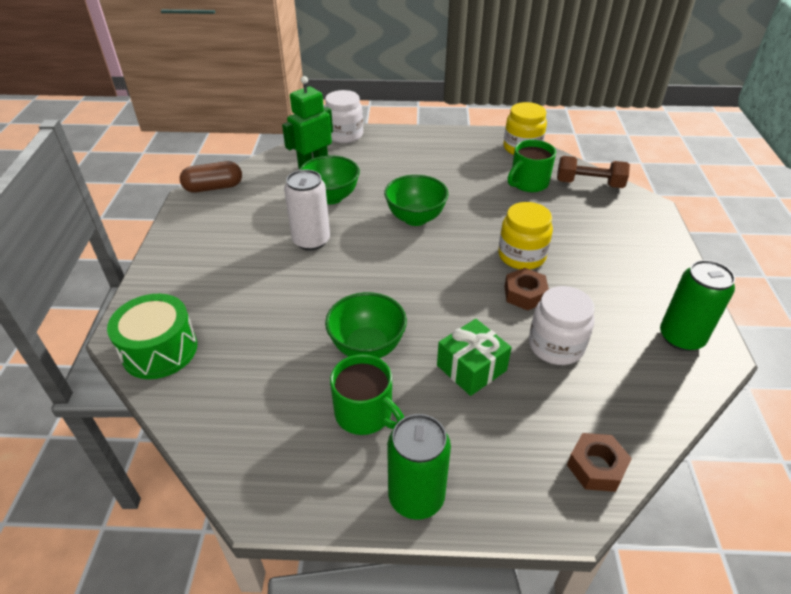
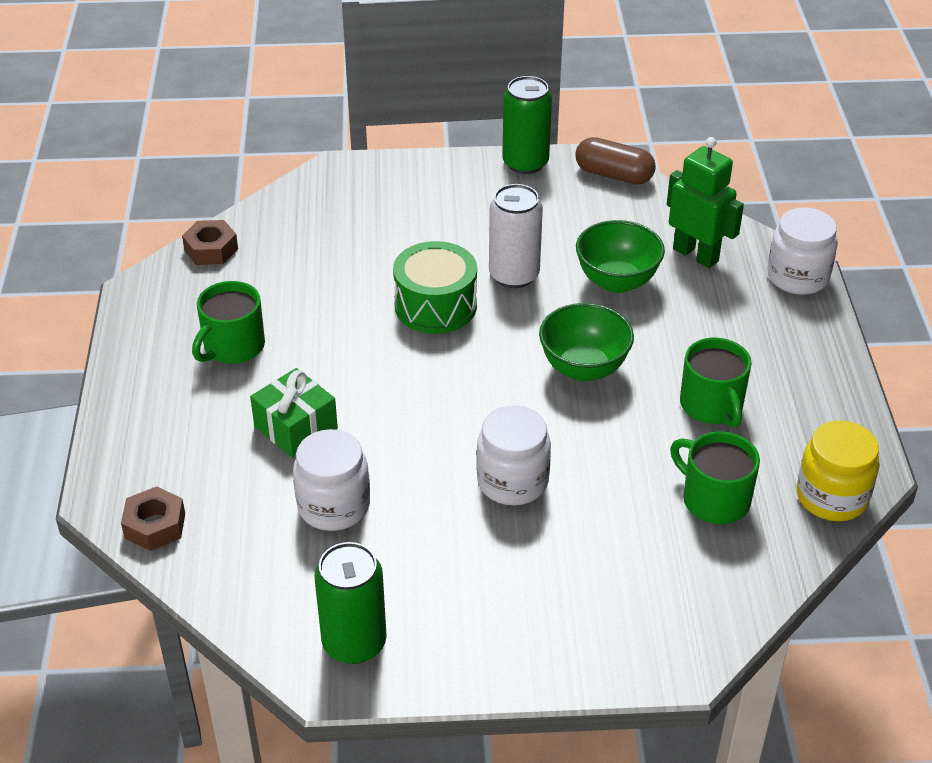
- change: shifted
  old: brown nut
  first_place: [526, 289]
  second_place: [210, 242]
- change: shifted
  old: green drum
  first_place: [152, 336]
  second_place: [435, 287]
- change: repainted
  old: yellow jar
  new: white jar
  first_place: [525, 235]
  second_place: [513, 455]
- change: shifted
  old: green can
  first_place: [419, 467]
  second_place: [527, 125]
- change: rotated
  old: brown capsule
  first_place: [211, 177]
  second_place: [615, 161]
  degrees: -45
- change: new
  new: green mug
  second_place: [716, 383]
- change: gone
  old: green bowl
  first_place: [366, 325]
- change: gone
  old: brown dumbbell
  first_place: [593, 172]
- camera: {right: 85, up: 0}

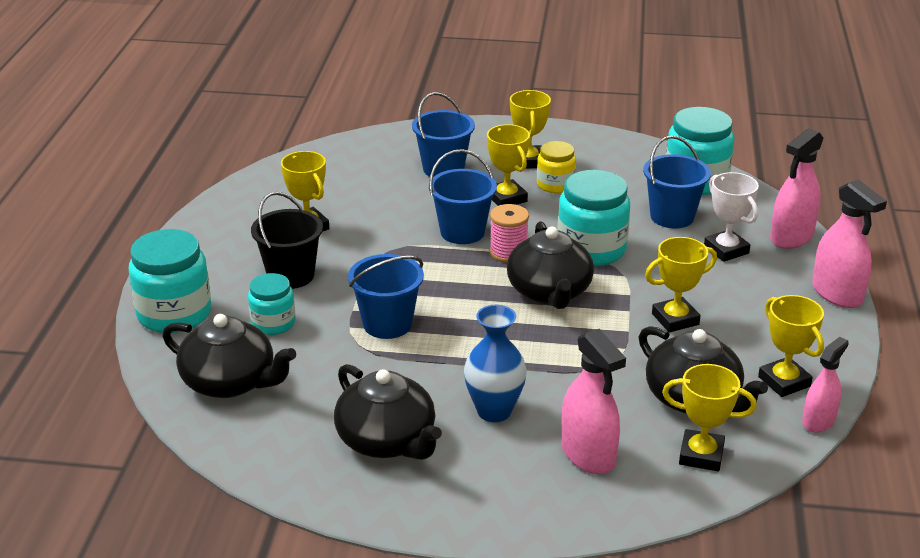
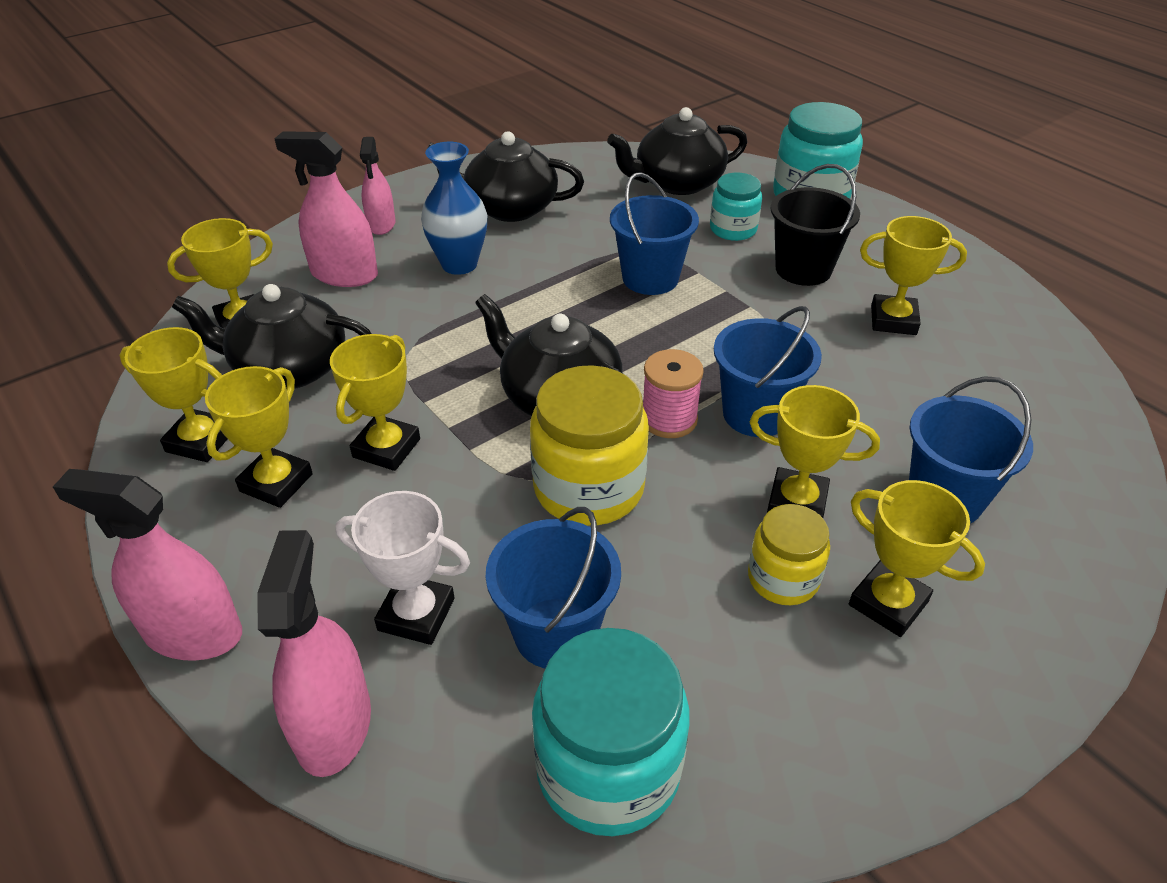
- change: new
  new: yellow trophy
  second_place: [259, 437]
- change: shifted
  old: pink spray bottle
  first_place: [825, 384]
  second_place: [377, 186]
- change: repainted
  old: turquoise jar
  new: yellow jar
  first_place: [593, 218]
  second_place: [589, 445]
- camera: {right: 135, up: 10}

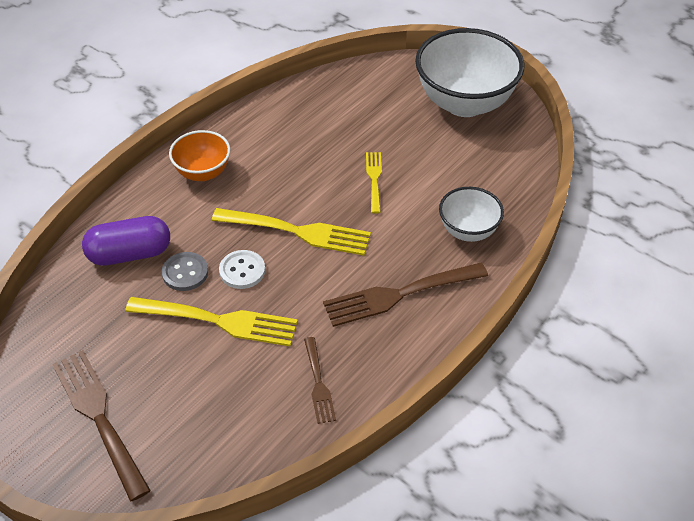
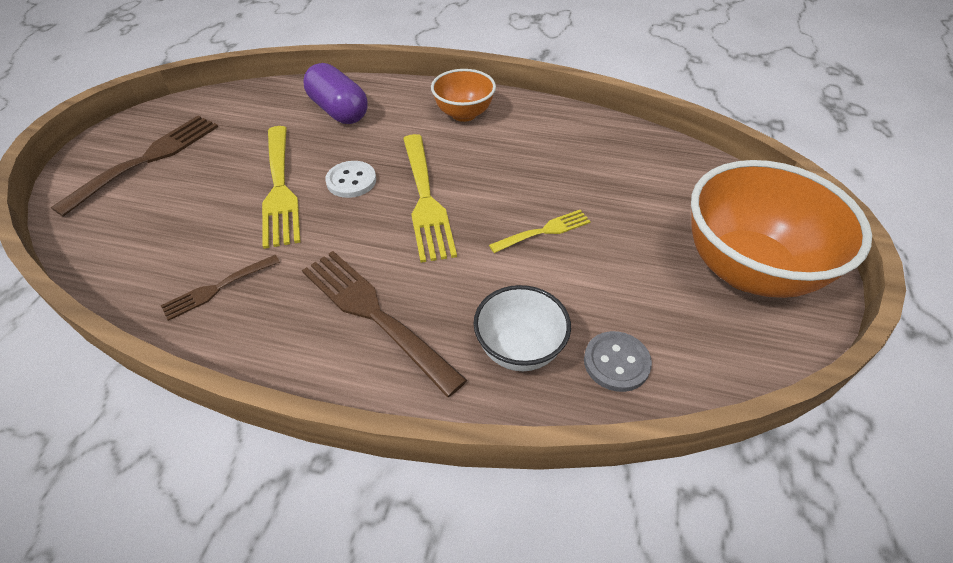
- change: shifted
  old: grey button
  first_place: [185, 271]
  second_place: [618, 361]
- change: repainted
  old: white bowl
  new: orange bowl
  first_place: [469, 72]
  second_place: [781, 229]
- camera: {right: 65, up: 0}

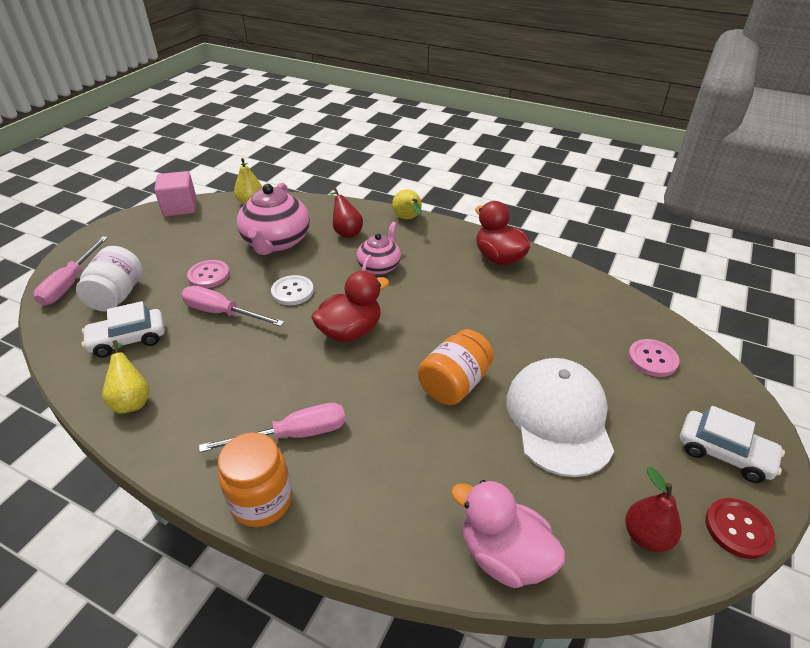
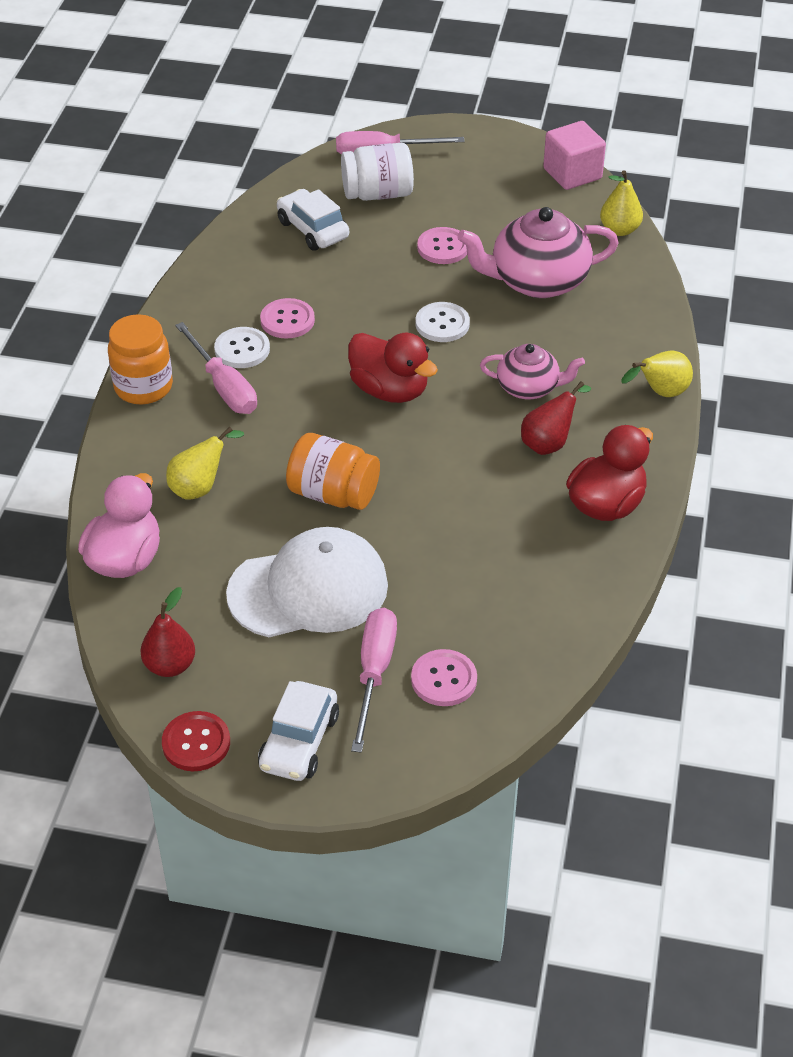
- change: shifted
  old: yellow pear
  first_place: [126, 377]
  second_place: [205, 463]
- change: new
  new: white button
  second_place: [242, 347]
- change: new
  new: pink button
  second_place: [287, 318]
- change: shifted
  old: pink screwdriver
  first_place: [232, 306]
  second_place: [374, 680]
- change: shifted
  old: red pear
  first_place: [346, 212]
  second_place: [556, 418]
- camera: {right: 75, up: 5}

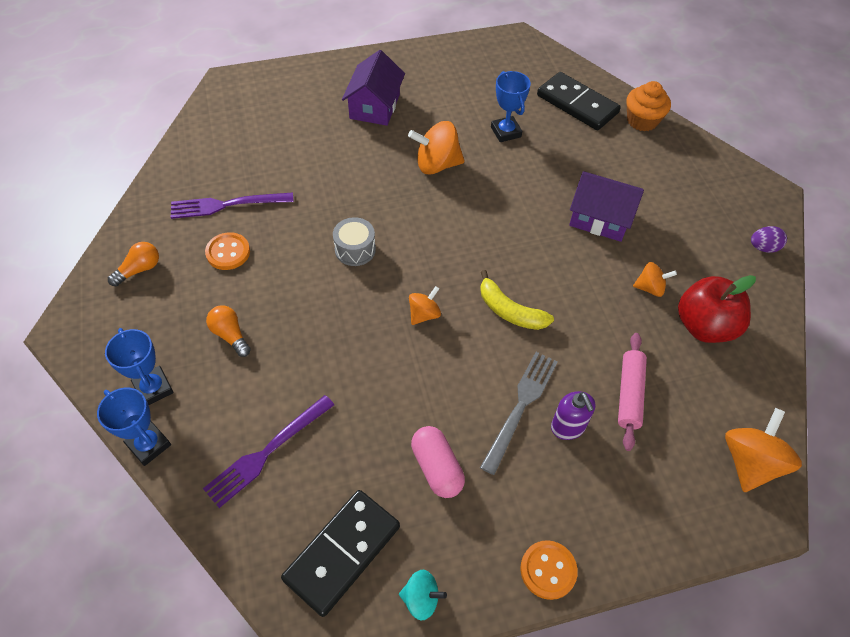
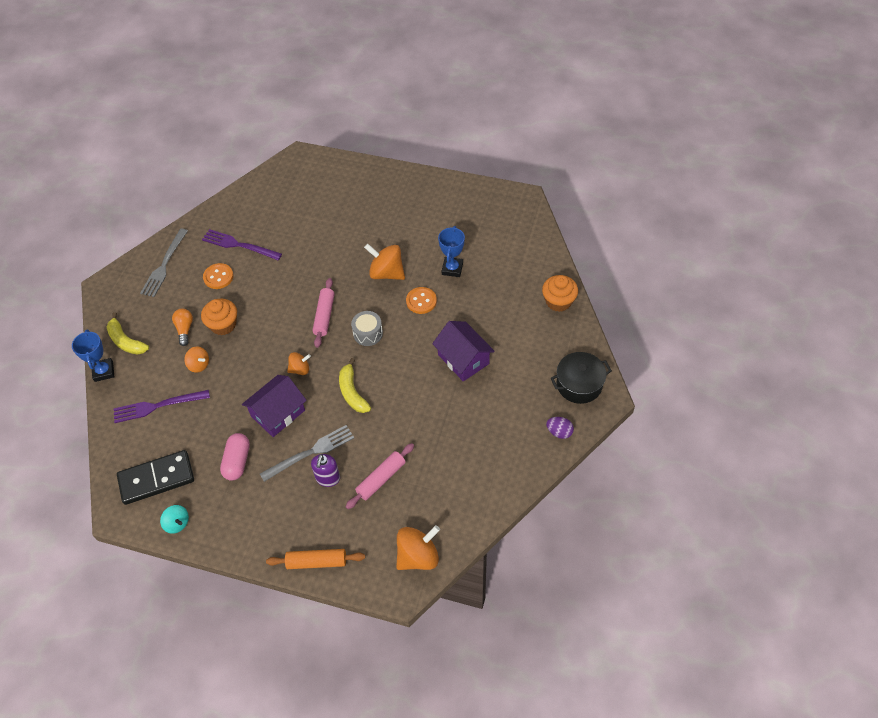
- change: swapped
  old: blue trophy
  new: yellow banana
  first_place: [139, 366]
  second_place: [128, 333]
- change: swapped
  old: orange light bulb
  new: grey fork
  first_place: [133, 264]
  second_place: [164, 263]
- change: shifted
  old: orange spinning top
  first_place: [655, 279]
  second_place: [196, 360]
- change: new
  new: orange cupcake
  second_place: [219, 317]
- change: shifted
  old: purple house
  first_place: [373, 88]
  second_place: [274, 406]
- change: new
  new: orange rolling pin
  second_place: [315, 559]
- change: new
  new: pink rolling pin
  second_place: [323, 313]
- change: shifted
  old: grey drum
  first_place: [354, 241]
  second_place: [367, 328]
- change: shifted
  old: orange button
  first_place: [549, 570]
  second_place: [421, 300]
- change: new
  new: black pot
  second_place: [581, 378]
- change: gone
  old: black domino
  first_place: [579, 101]
- change: gone
  old: red apple
  first_place: [717, 309]
- camera: {right: 35, up: 0}

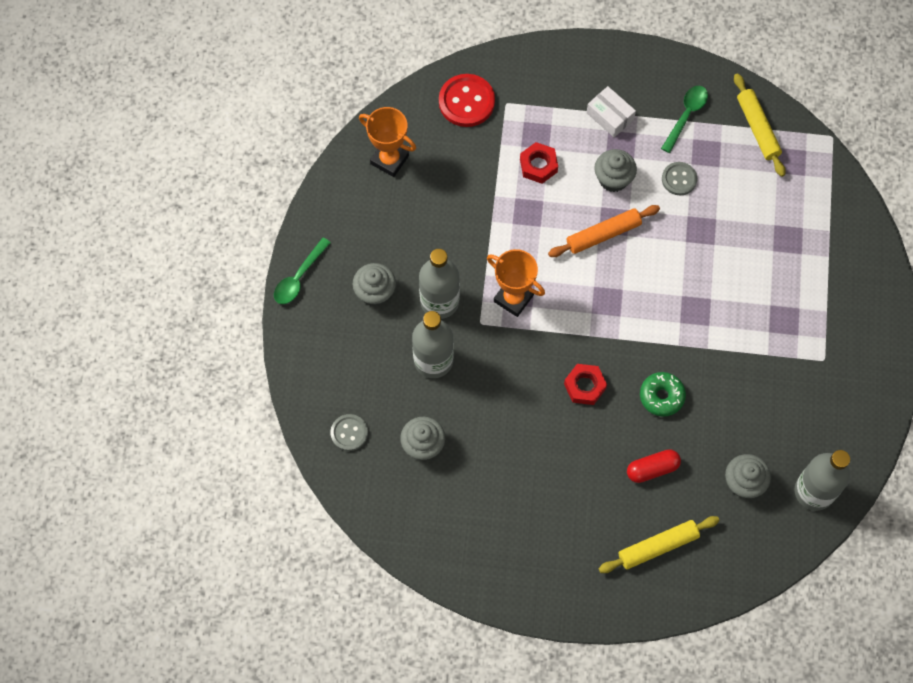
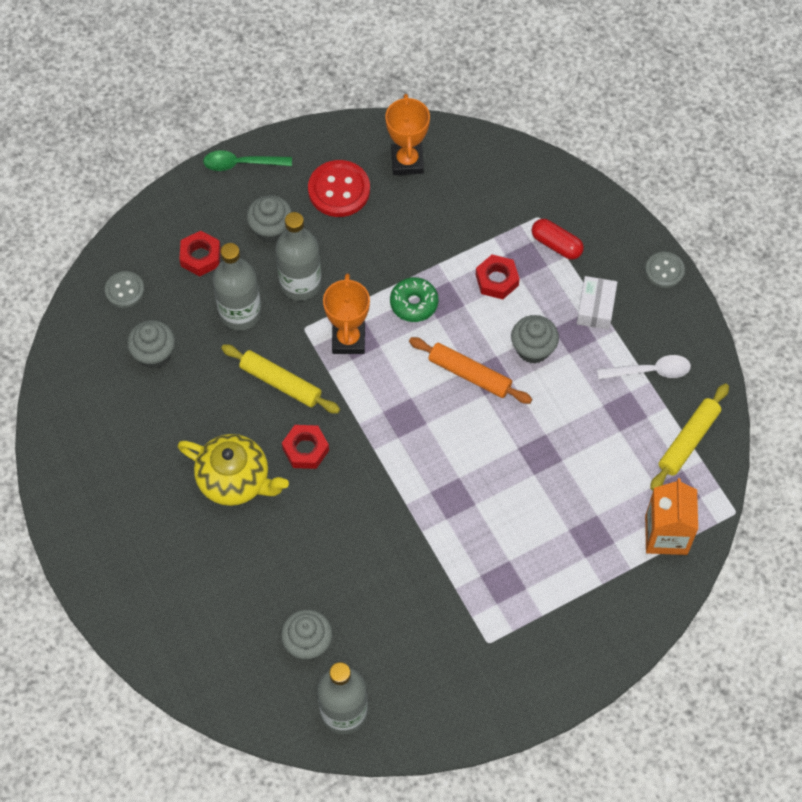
- change: new
  new: yellow teapot
  second_place: [233, 470]
- change: new
  new: red nut
  second_place: [200, 253]
- change: shifted
  old: yellow rolling pin
  first_place: [659, 544]
  second_place: [280, 379]
- change: shifted
  old: red button
  first_place: [467, 100]
  second_place: [339, 188]
- change: shifted
  old: green donut
  first_place: [663, 394]
  second_place: [414, 299]
- change: shifted
  old: red capsule
  first_place: [654, 466]
  second_place: [558, 239]
- change: repainted
  old: green spoon
  new: white spoon
  first_place: [684, 119]
  second_place: [644, 367]
- change: shifted
  old: grey button
  first_place: [679, 178]
  second_place: [665, 270]
- change: new
  new: orange carton
  second_place: [671, 516]
- camera: {right: 55, up: -5}

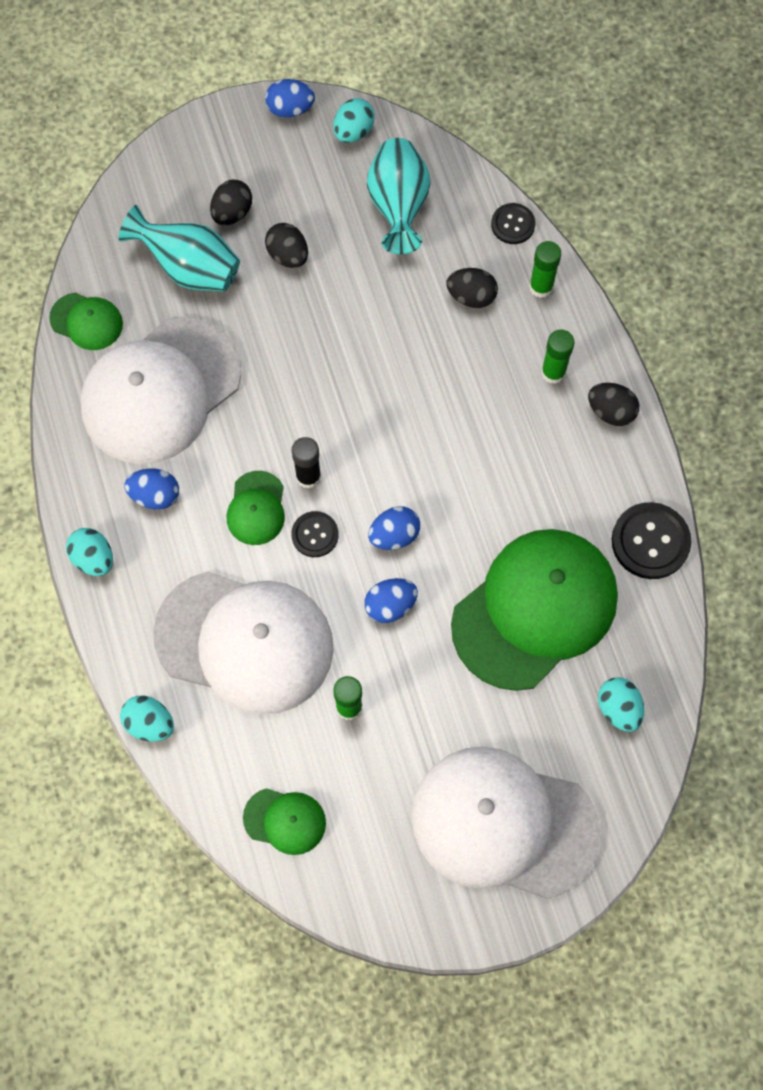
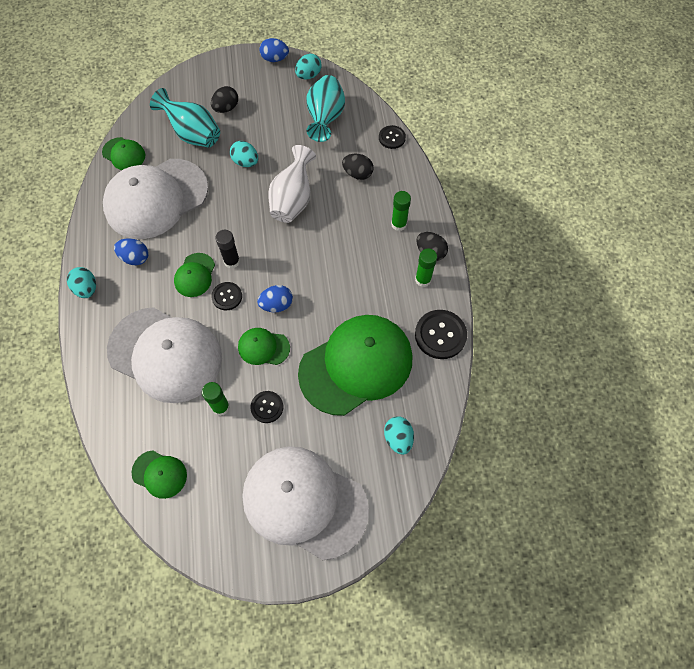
- change: shifted
  old: turquoise egg
  first_place: [147, 719]
  second_place: [244, 154]
- change: swapped
  old: blue egg
  new: green cap
  first_place: [391, 600]
  second_place: [264, 346]
- change: new
  new: black button
  second_place: [266, 407]
- change: new
  new: white vase
  second_place: [292, 184]
- change: shifted
  old: green glue stick
  first_place: [545, 269]
  second_place: [426, 268]
- change: gone
  old: black egg
  first_place: [286, 245]
- camera: {right: 10, up: -5}

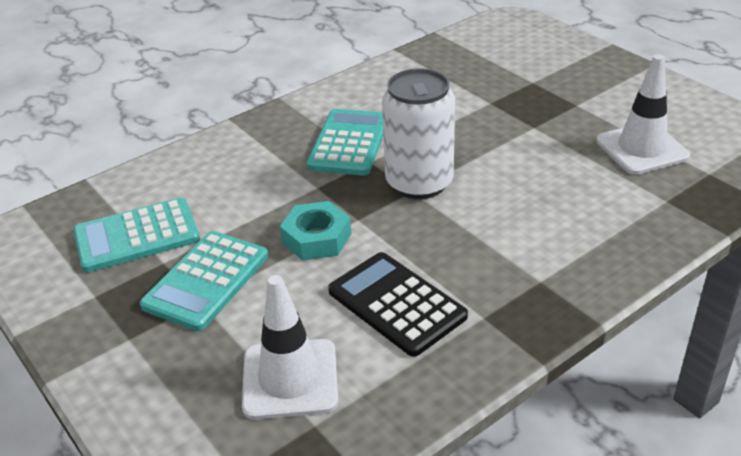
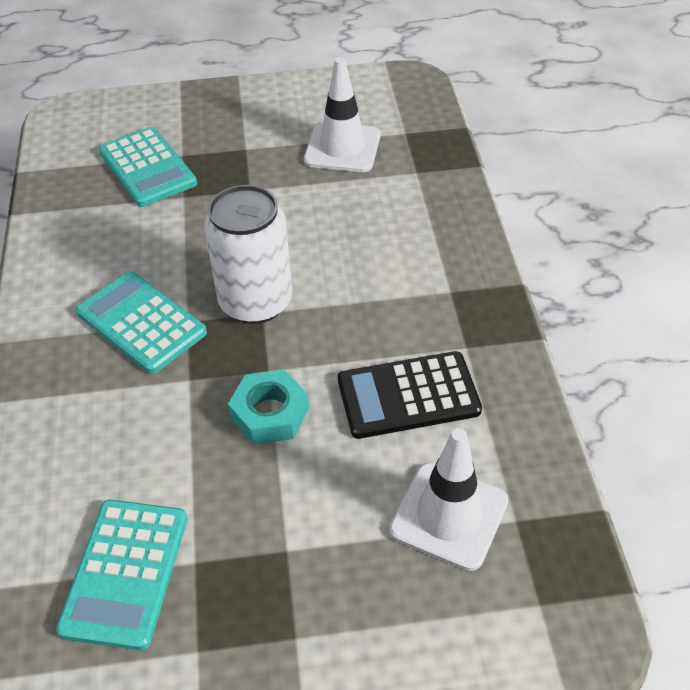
- change: shifted
  old: turquoise calculator
  first_place: [204, 281]
  second_place: [148, 167]
- camera: {right: -60, up: 10}

